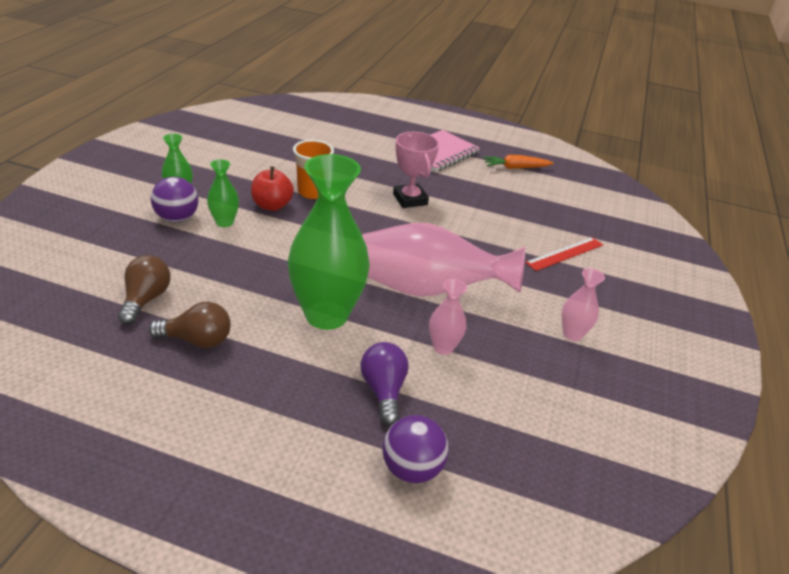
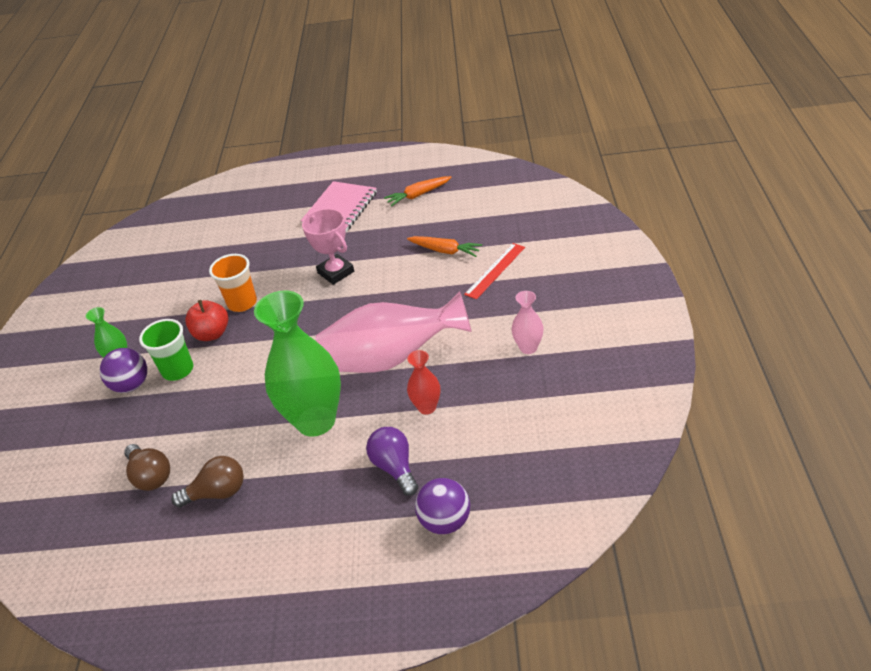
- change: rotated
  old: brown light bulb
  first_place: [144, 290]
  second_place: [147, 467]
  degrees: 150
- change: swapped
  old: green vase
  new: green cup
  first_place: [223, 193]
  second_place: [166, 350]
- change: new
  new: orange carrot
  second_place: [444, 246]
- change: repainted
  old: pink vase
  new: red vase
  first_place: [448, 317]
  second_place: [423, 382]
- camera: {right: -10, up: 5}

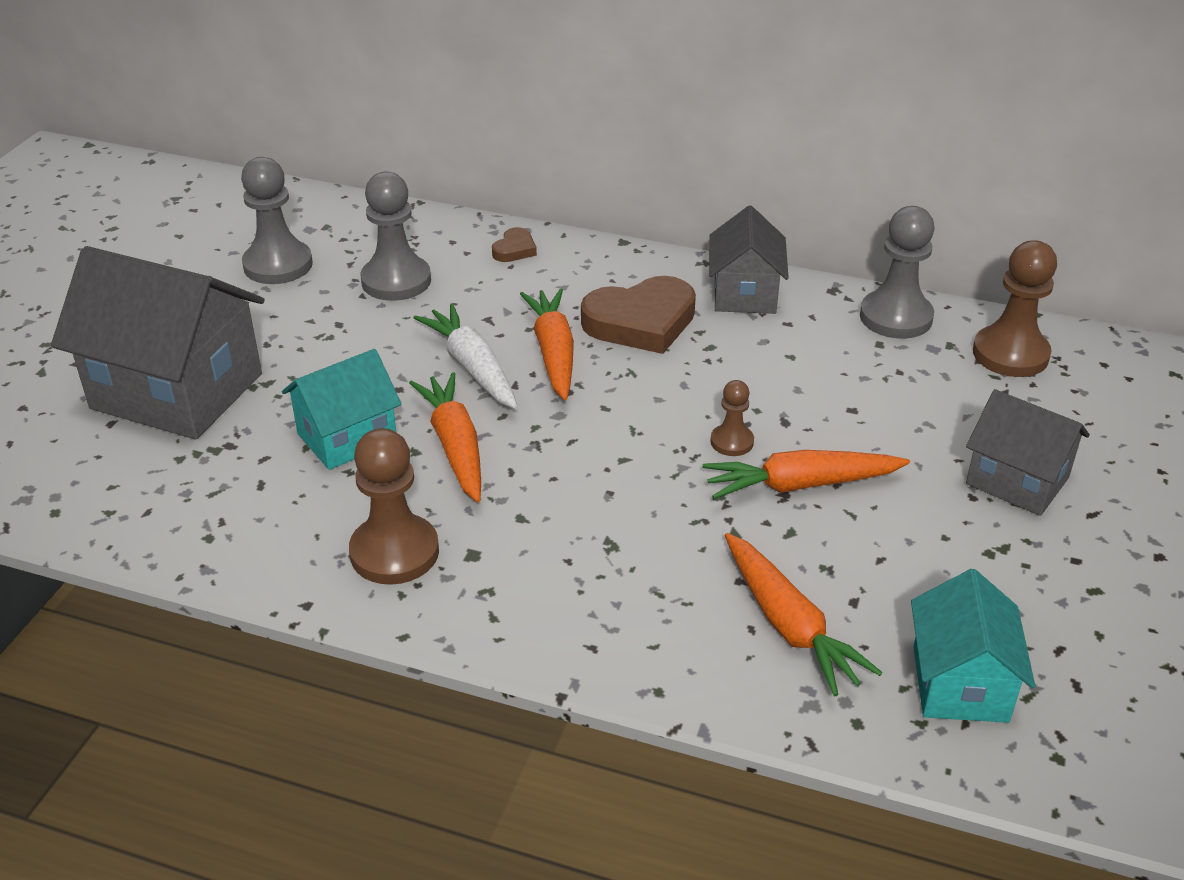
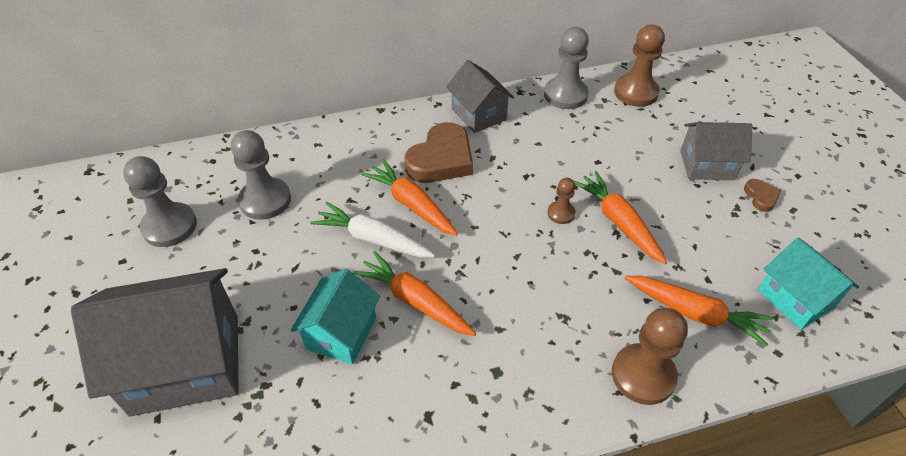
- change: rotated
  old: orange carrot
  first_place: [806, 474]
  second_place: [620, 217]
  degrees: 105
- change: shifted
  old: brown pawn
  first_place: [394, 506]
  second_place: [650, 356]
- change: shifted
  old: brown heart
  first_place: [514, 244]
  second_place: [762, 195]
- camera: {right: -35, up: 10}

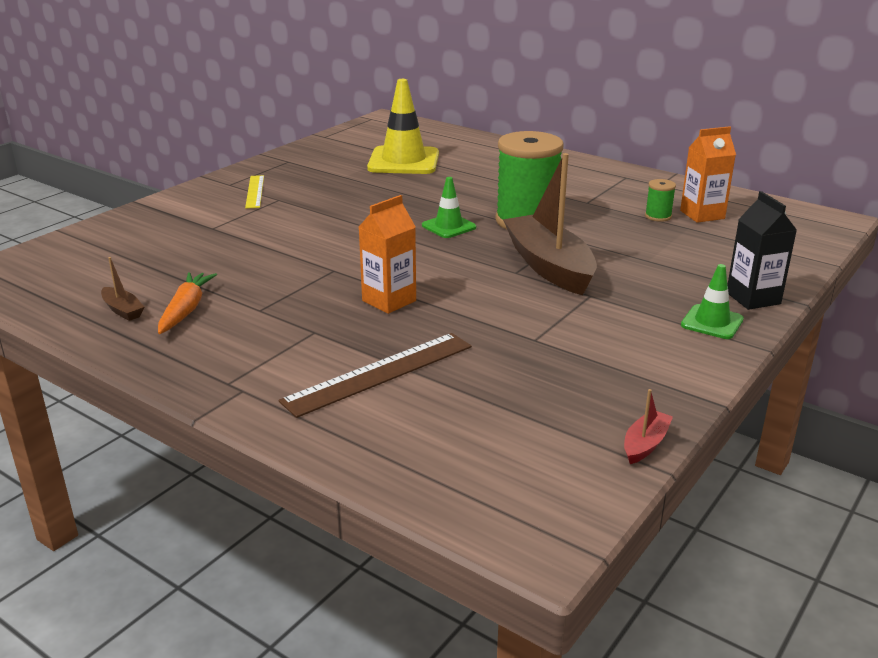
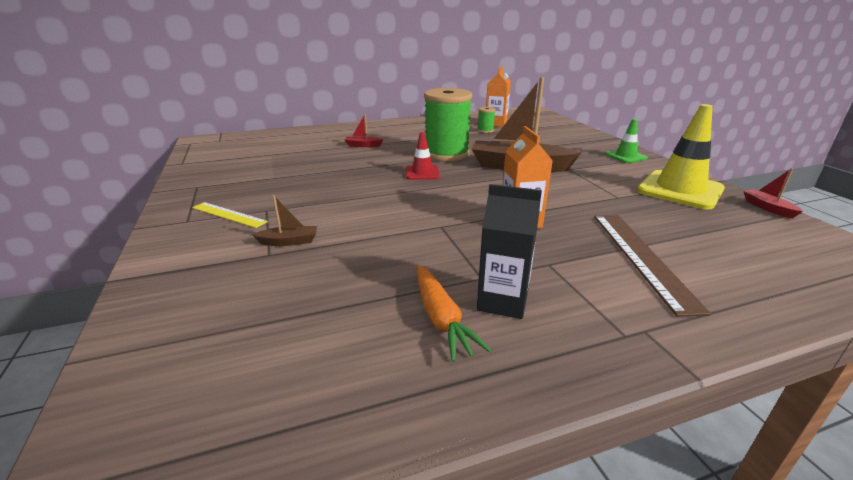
- change: shifted
  old: brown boat
  first_place: [122, 289]
  second_place: [284, 220]
- change: new
  new: red boat
  second_place: [363, 130]
- change: repainted
  old: green traffic cone
  new: red traffic cone
  first_place: [449, 207]
  second_place: [422, 156]
- change: rotated
  old: orange carrot
  first_place: [187, 303]
  second_place: [454, 313]
  degrees: -150
- change: shifted
  old: black carton
  first_place: [762, 250]
  second_place: [509, 251]
- change: shifted
  old: yellow traffic cone
  first_place: [403, 126]
  second_place: [681, 156]
- camera: {right: -55, up: 0}

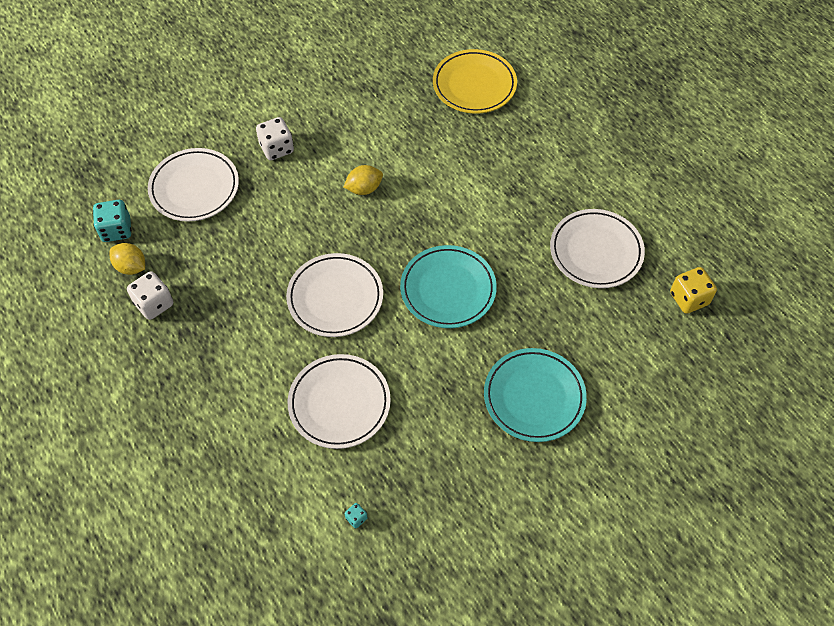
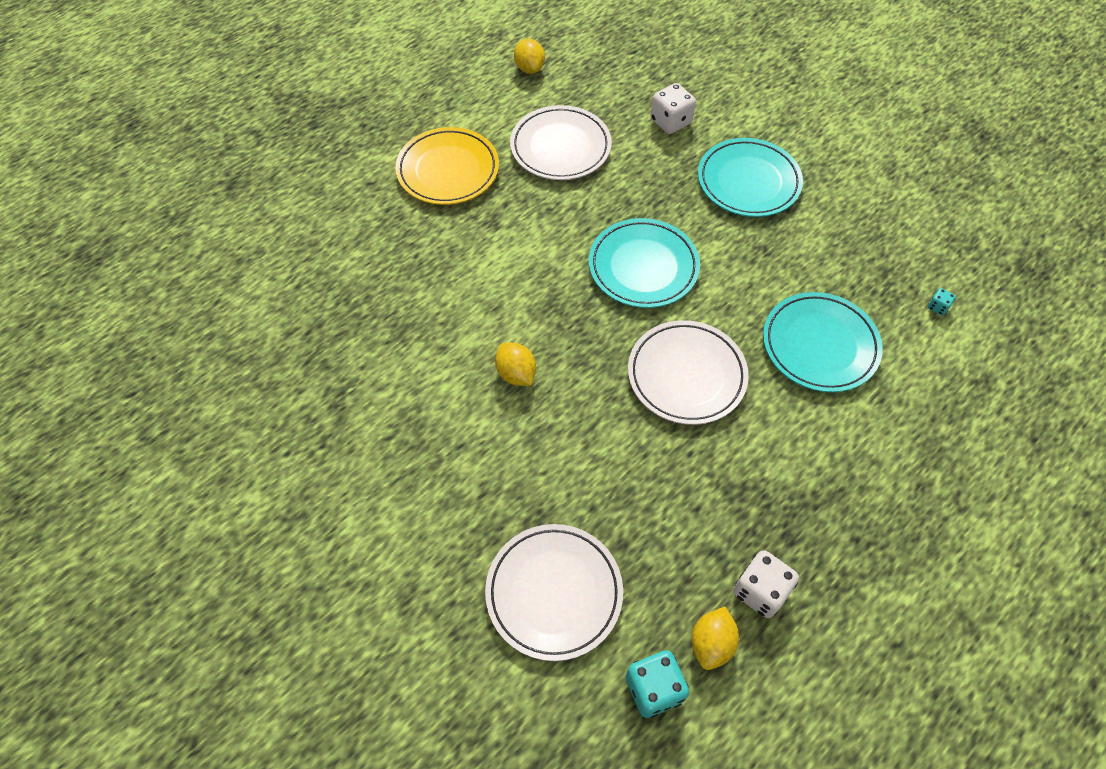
- change: shifted
  old: yellow plate
  first_place: [475, 81]
  second_place: [447, 166]
- change: new
  new: yellow lemon
  second_place: [529, 56]
- change: shifted
  old: white dice
  first_place: [275, 138]
  second_place: [673, 108]
- change: repainted
  old: white plate
  new: turquoise plate
  first_place: [339, 401]
  second_place: [823, 342]
- change: gone
  old: yellow dice
  first_place: [693, 290]
- camera: {right: -100, up: 0}

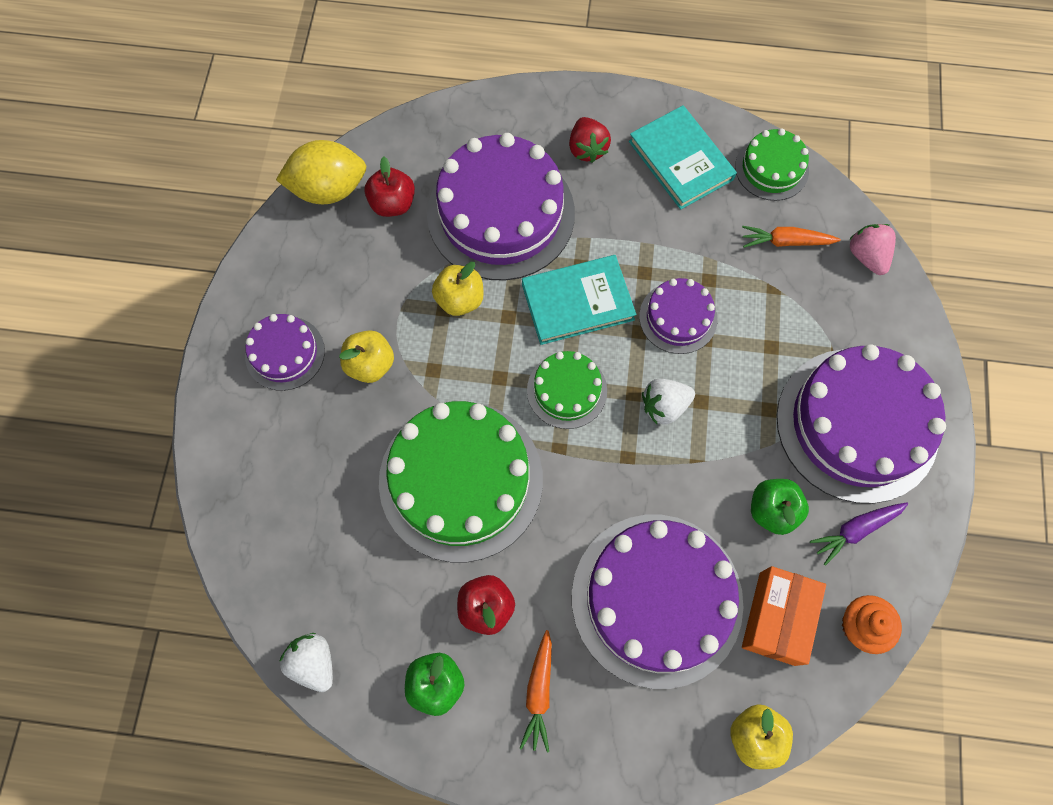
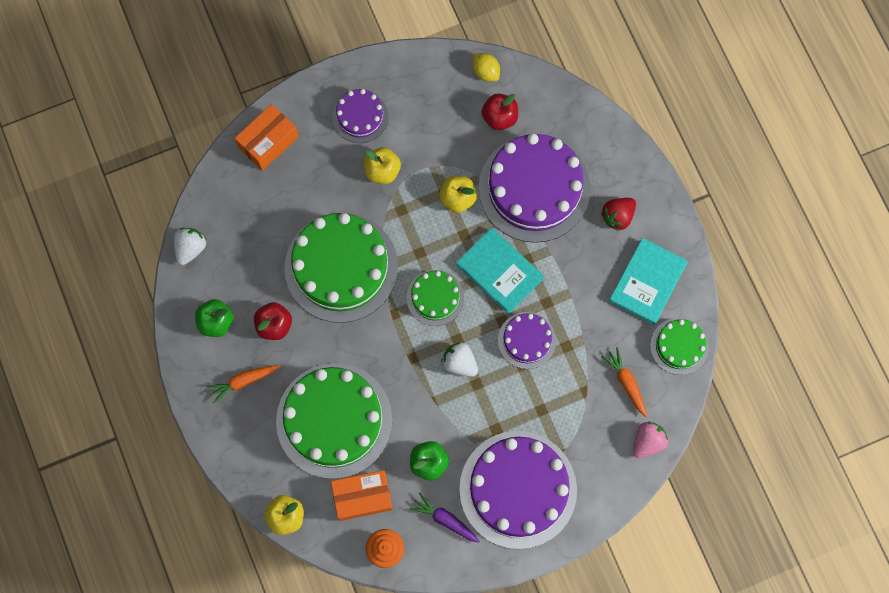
- change: new
  new: orange box
  second_place: [267, 137]
- change: repainted
  old: purple cake
  new: green cake
  first_place: [657, 602]
  second_place: [334, 421]
- change: scaled
  old: yellow lemon
  first_place: [321, 172]
  second_place: [486, 67]
  factor: 0.56
- camera: {right: 60, up: 5}

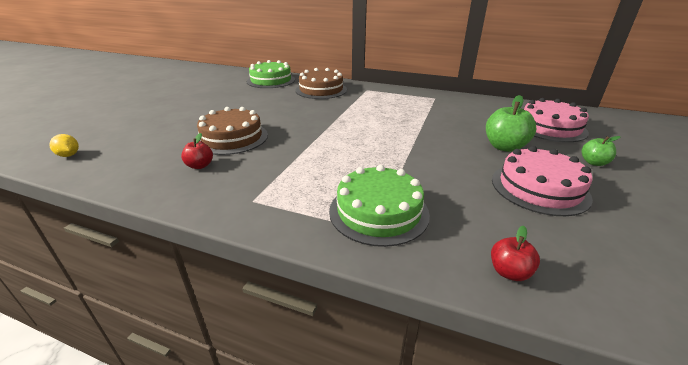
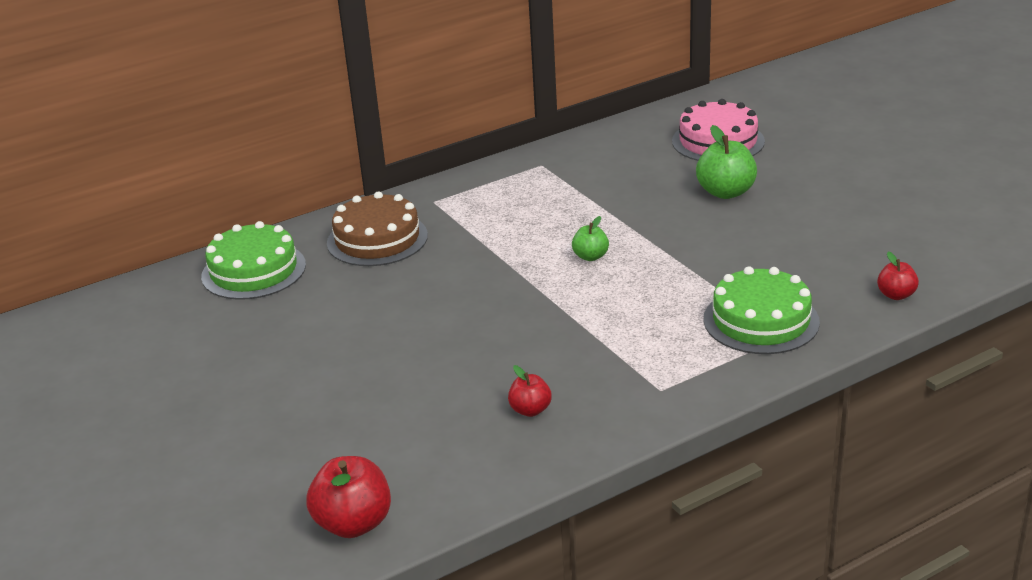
- change: swapped
  old: yellow lemon
  new: red apple
  first_place: [64, 145]
  second_place: [348, 497]
- change: shifted
  old: green apple
  first_place: [601, 151]
  second_place: [590, 238]
- change: gone
  old: brown cake
  first_place: [232, 131]
- change: gone
  old: pink cake
  first_place: [542, 181]
- camera: {right: -50, up: 0}

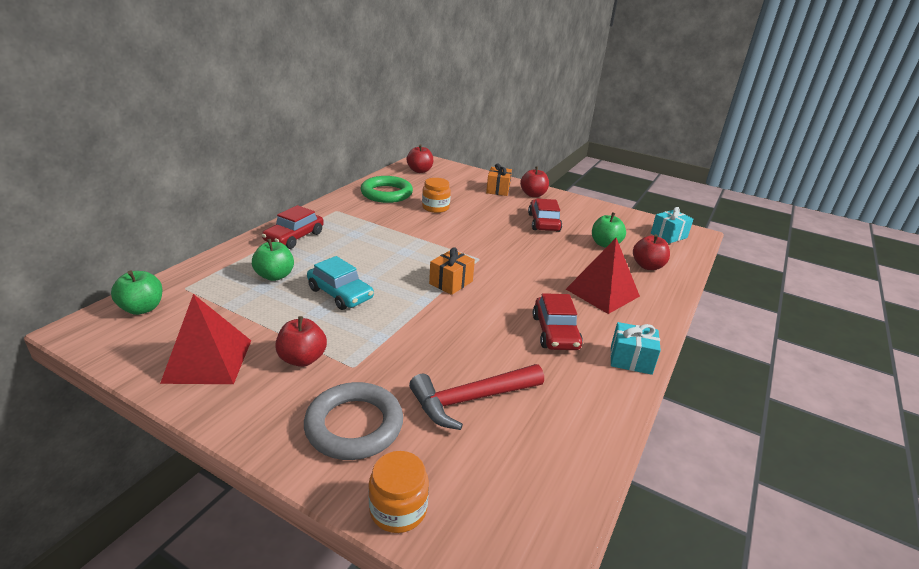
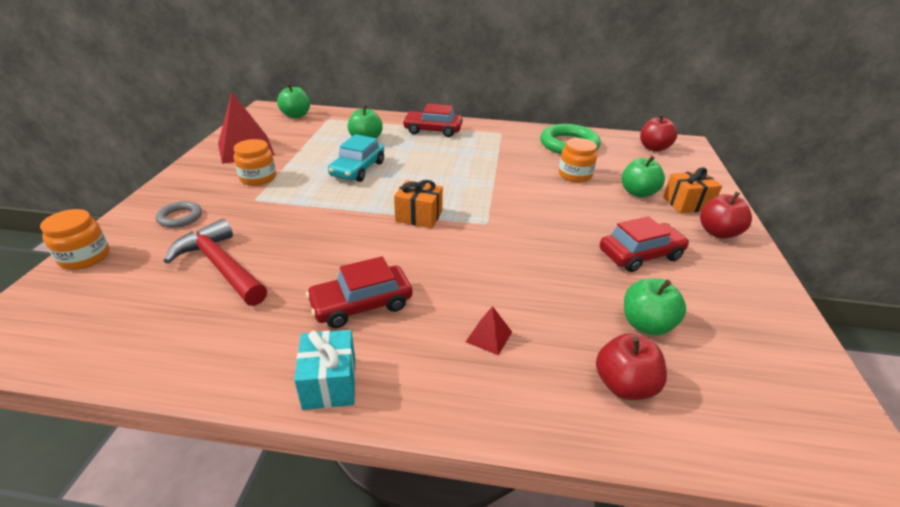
- change: scaled
  old: grey ring
  first_place: [353, 421]
  second_place: [179, 214]
  factor: 0.53
- change: swapped
  old: red apple
  new: orange jar
  first_place: [301, 341]
  second_place: [255, 162]
- change: scaled
  old: red pyramid
  first_place: [603, 276]
  second_place: [489, 330]
  factor: 0.44
- change: new
  new: green apple
  second_place: [643, 177]
- change: gone
  old: turquoise gift
  first_place: [672, 225]
- camera: {right: 70, up: 5}

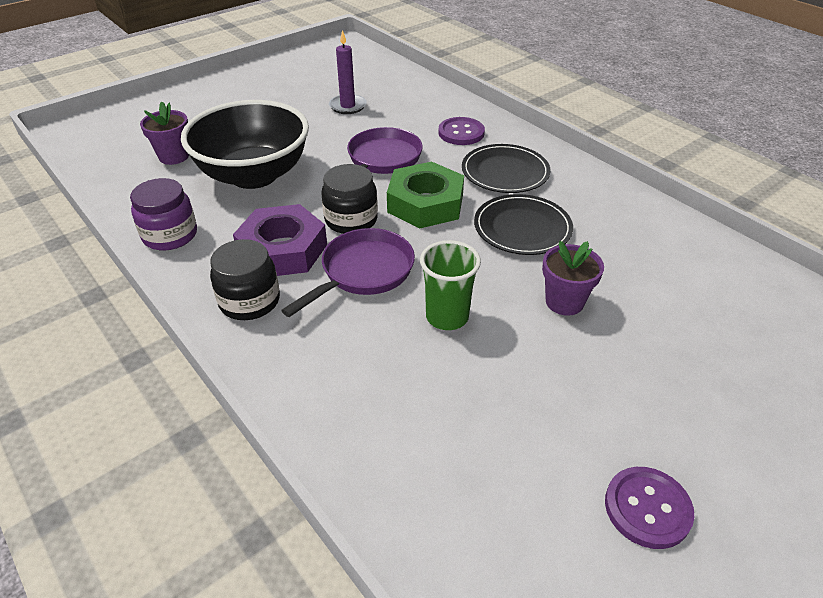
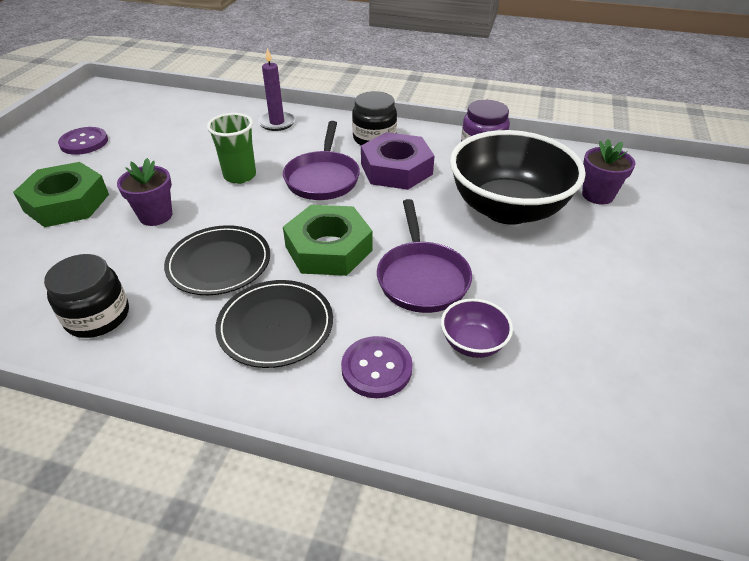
- change: new
  new: green nut
  second_place: [61, 194]
- change: shifted
  old: black jar
  first_place: [349, 199]
  second_place: [86, 296]
- change: shifted
  old: purple candle
  first_place: [348, 72]
  second_place: [276, 89]
- change: new
  new: purple bowl
  second_place: [477, 328]
- camera: {right: 145, up: 0}

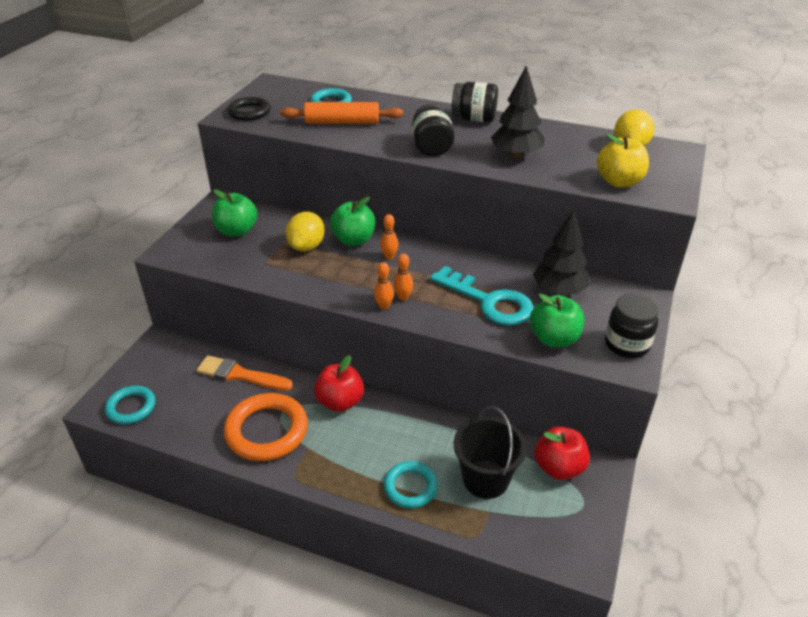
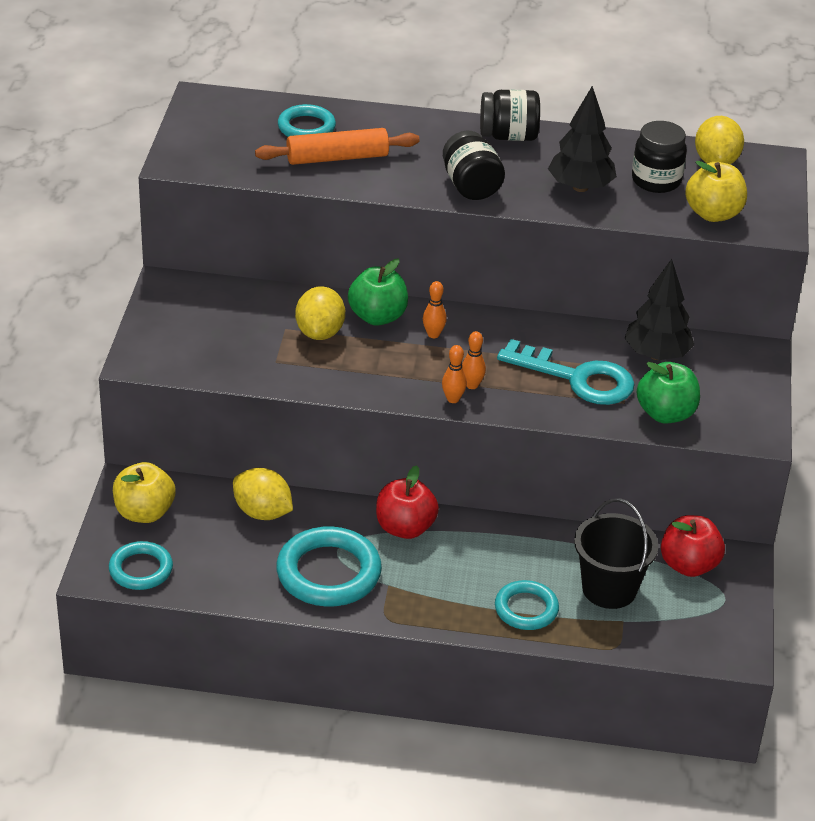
- change: new
  new: yellow apple
  second_place: [144, 492]
- change: swapped
  old: orange brush
  new: yellow lemon
  first_place: [245, 373]
  second_place: [263, 494]
- change: repainted
  old: orange ring
  new: turquoise ring
  first_place: [266, 427]
  second_place: [329, 566]
- change: shifted
  old: black jar
  first_place: [632, 325]
  second_place: [659, 157]
- change: gone
  old: green apple
  first_place: [234, 213]
- change: gone
  old: black ring
  first_place: [248, 109]
- camera: {right: -15, up: 0}

